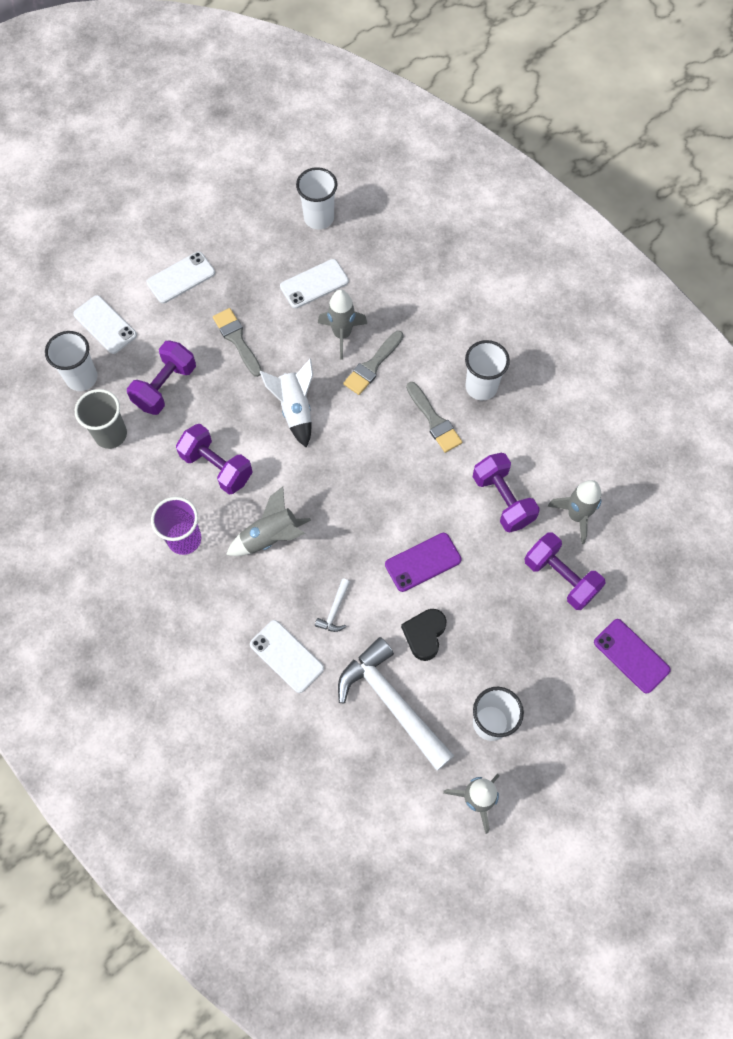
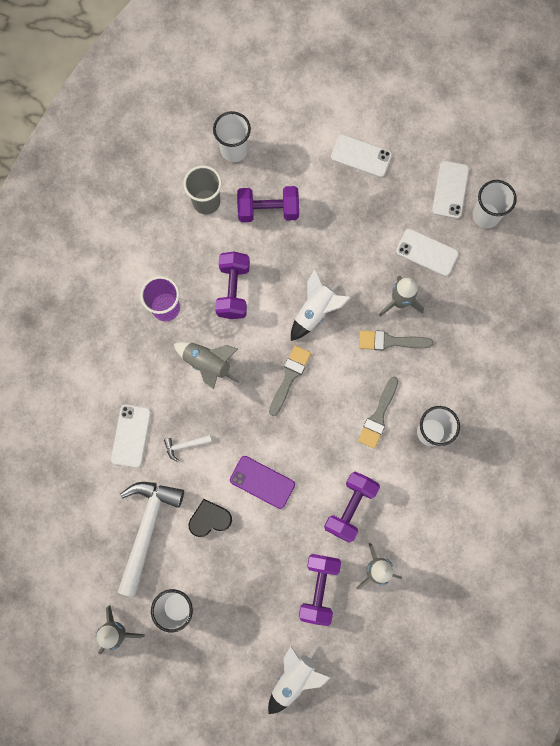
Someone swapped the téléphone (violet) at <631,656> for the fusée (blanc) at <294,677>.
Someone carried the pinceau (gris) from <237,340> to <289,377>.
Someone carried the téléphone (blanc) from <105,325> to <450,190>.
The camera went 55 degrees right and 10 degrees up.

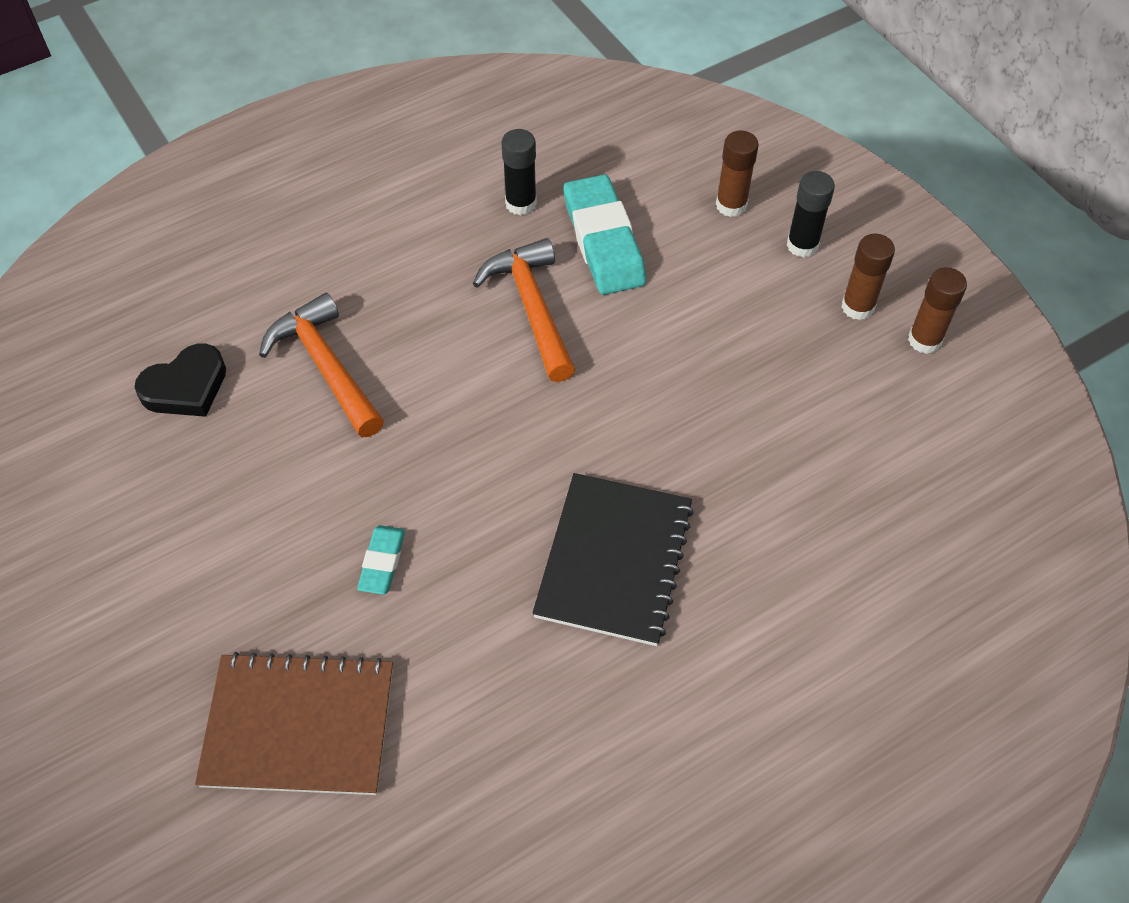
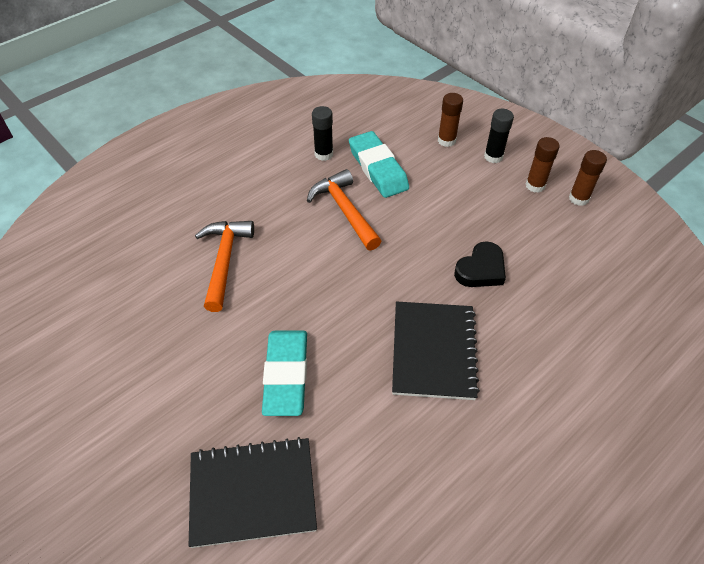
Someone repainted the carnet (marron) at <299,726>, which became the carnet (noir) at <252,492>.
Someone rotated the marteau (orange) at <326,366> by 45 degrees clockwise.
Someone scaled the gomme (turquoise) at <382,562> by 1.96.
Someone carried the cœur (noir) from <186,387> to <481,269>.
The camera went 10 degrees left and 5 degrees down.

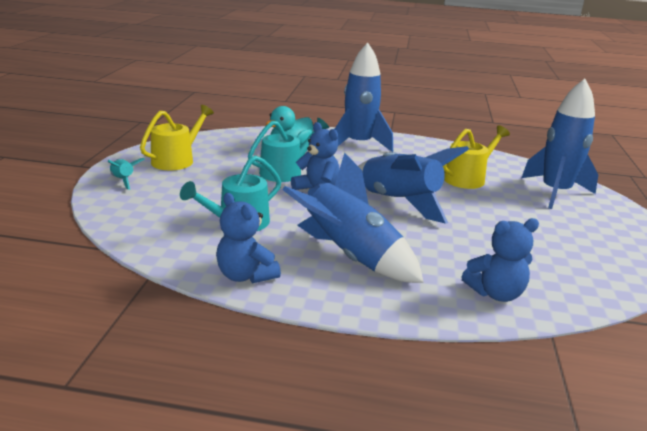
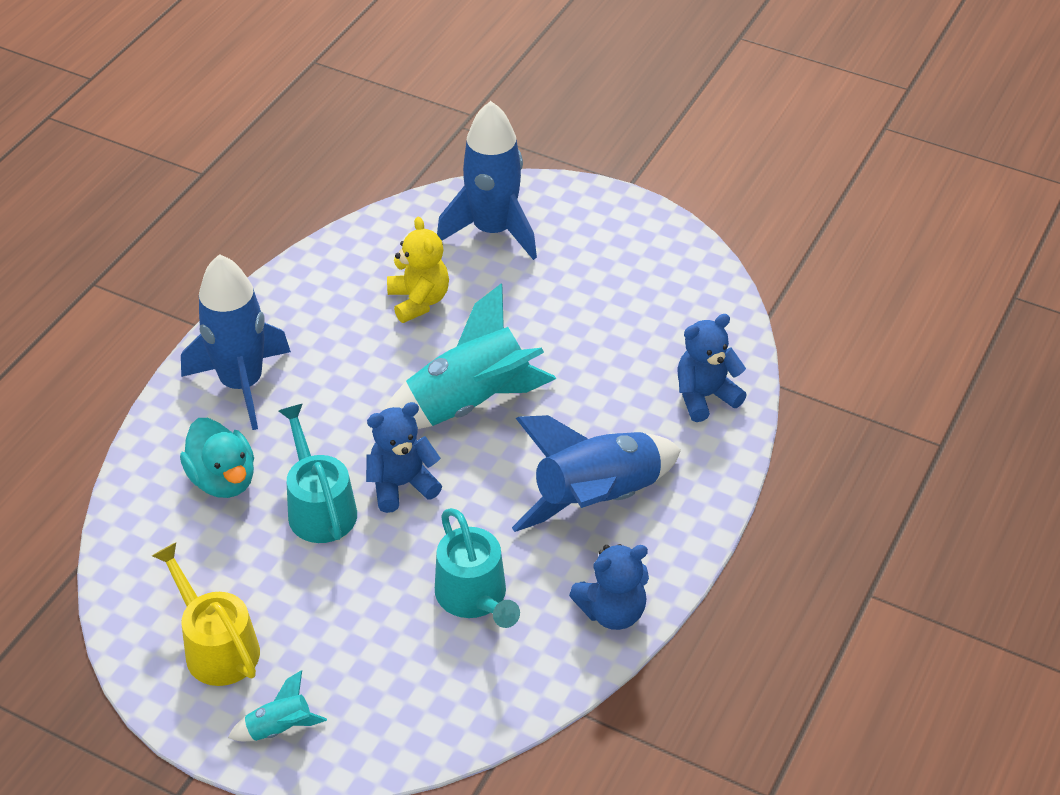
Someone repainted the fusée (bleu) at <399,202>, which became the fusée (turquoise) at <468,403>.
Someone swapped the arrosoir (jaune) at <467,178> for the ours en peluche (jaune) at <419,301>.
Someone rotated the ours en peluche (bleu) at <495,293> by 120 degrees counterclockwise.
The camera went 70 degrees left and 20 degrees up.

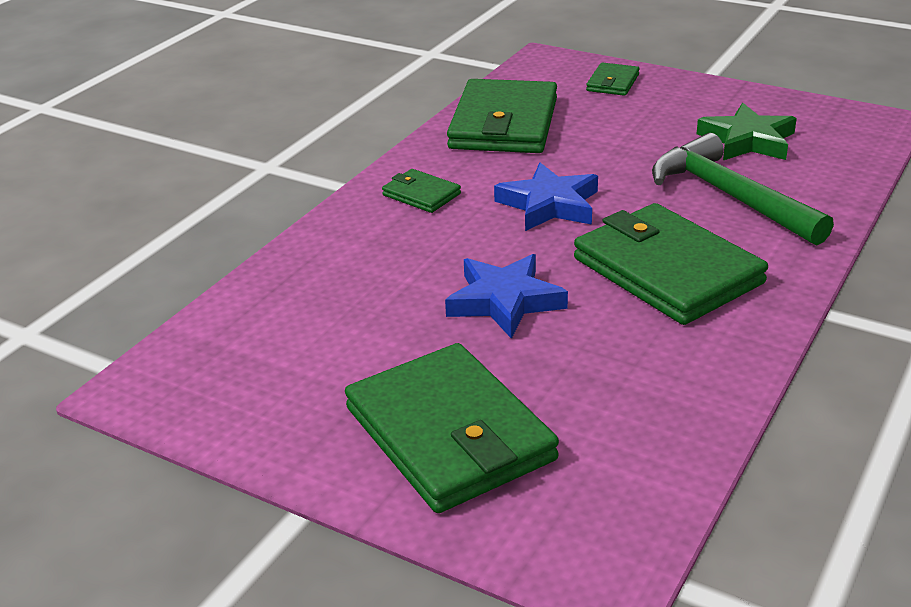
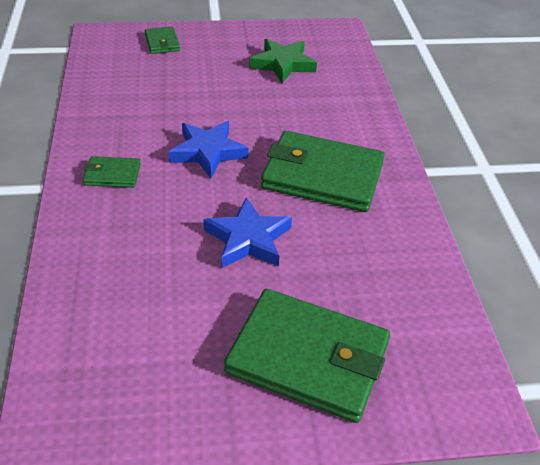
Someone took away the portefeuille (vert) at <504,124>.
Someone took away the marteau (vert) at <729,196>.
The camera went 40 degrees left and 10 degrees up.

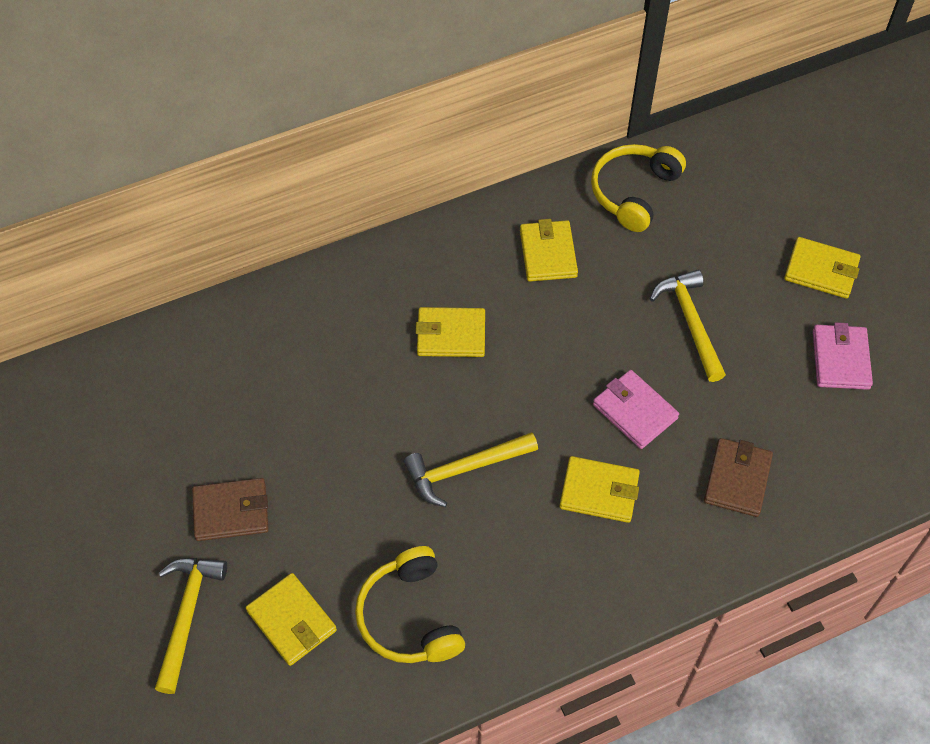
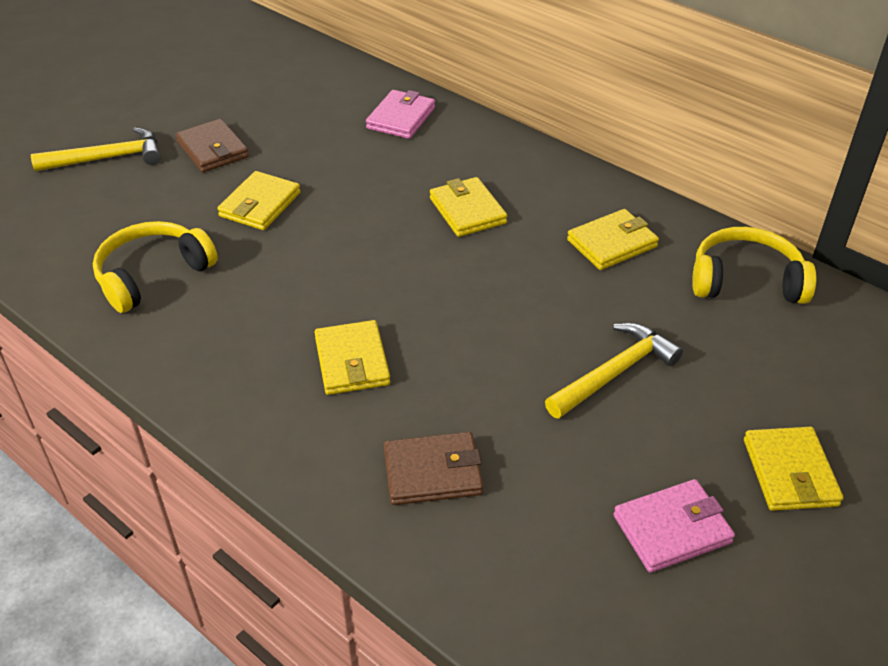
Someone carried the portefeuille (jaune) from <292,621> to <260,204>.
Someone carried the portefeuille (rose) from <635,411> to <401,118>.
Someone took away the marteau (jaune) at <464,469>.
The camera went 65 degrees right and 15 degrees down.

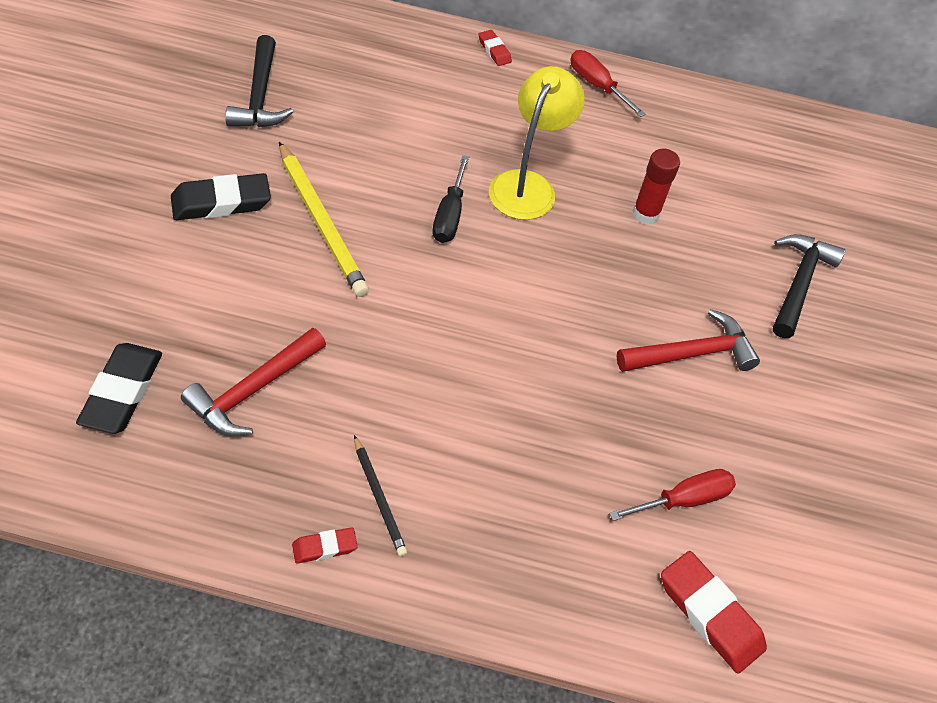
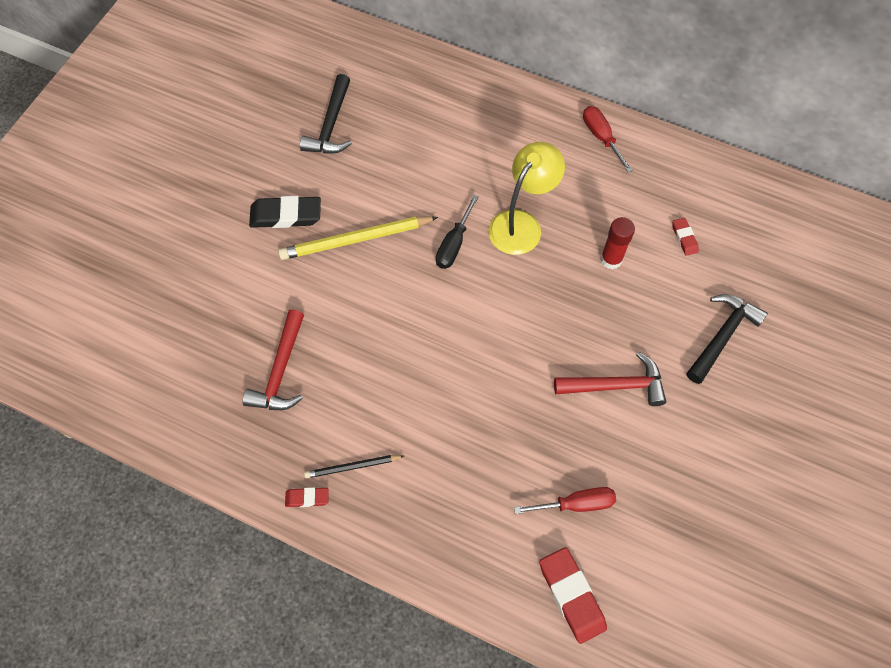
Someone rotated the marteau (rouge) at <253,390> by 45 degrees counterclockwise.
Someone rotated the crayon (jaune) at <322,222> by 90 degrees clockwise.
Someone rotated the crayon (noir) at <379,498> by 90 degrees clockwise.
Someone carried the gomme (rouge) from <494,51> to <684,238>.
Someone took away the gomme (noir) at <122,392>.
The camera went 20 degrees right and 10 degrees up.

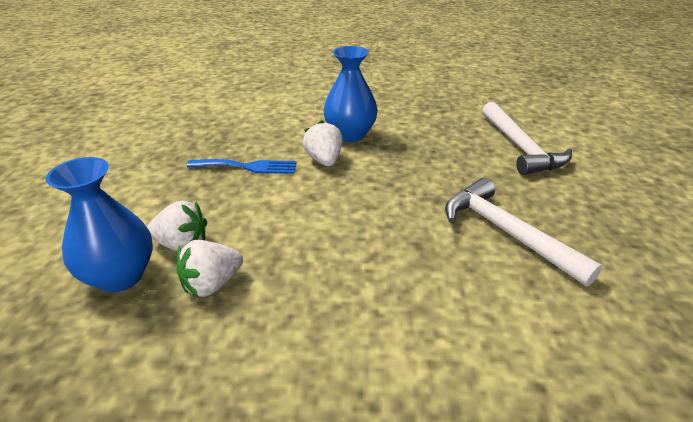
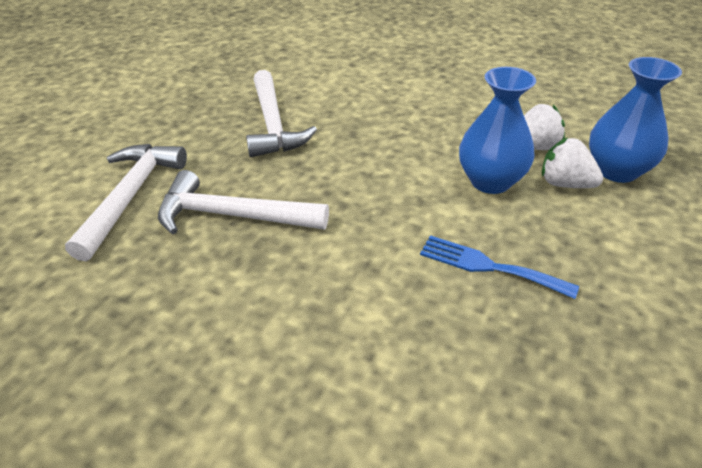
Someone put down the marteau (blanc) at <233,216>.
Someone carried the vase (bleu) from <350,134> to <490,181>.
Someone took away the fraise (blanc) at <324,160>.
The camera went 155 degrees left and 5 degrees up.

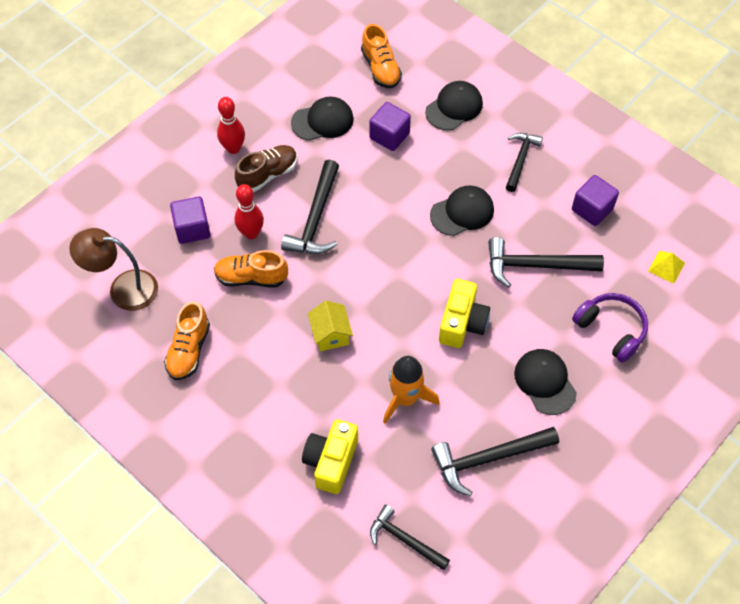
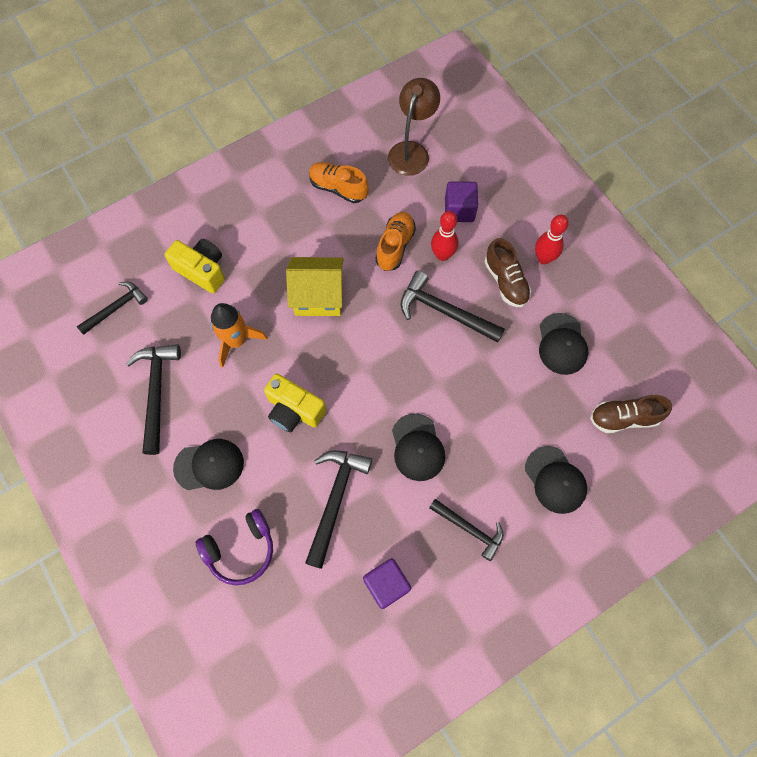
Someone scaled the maison (jaune) at <330,334> by 1.58.
Someone repainted the chaussure (orange) at <380,68>, which became the chaussure (marron) at <623,418>.
Someone took away the cube (violet) at <389,136>.
Someone took away the pyramide (jaune) at <666,267>.
The camera went 105 degrees right and 10 degrees up.

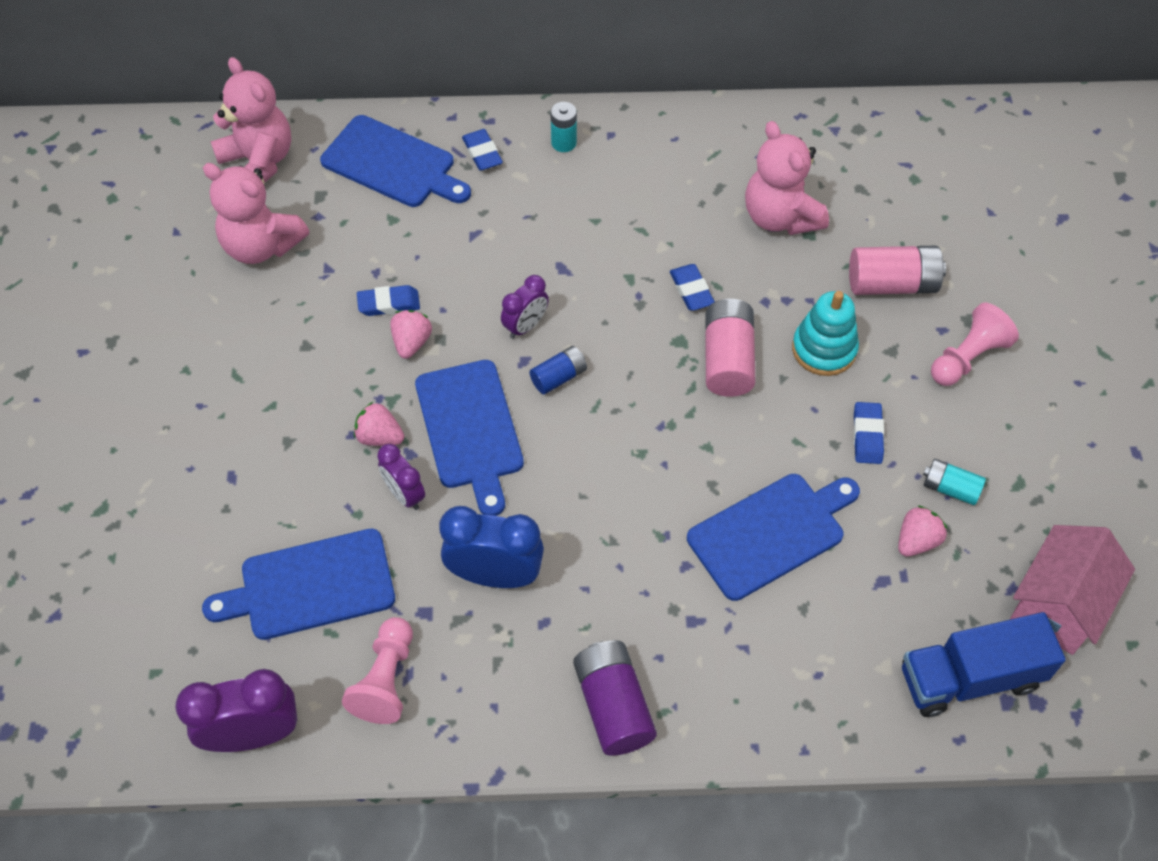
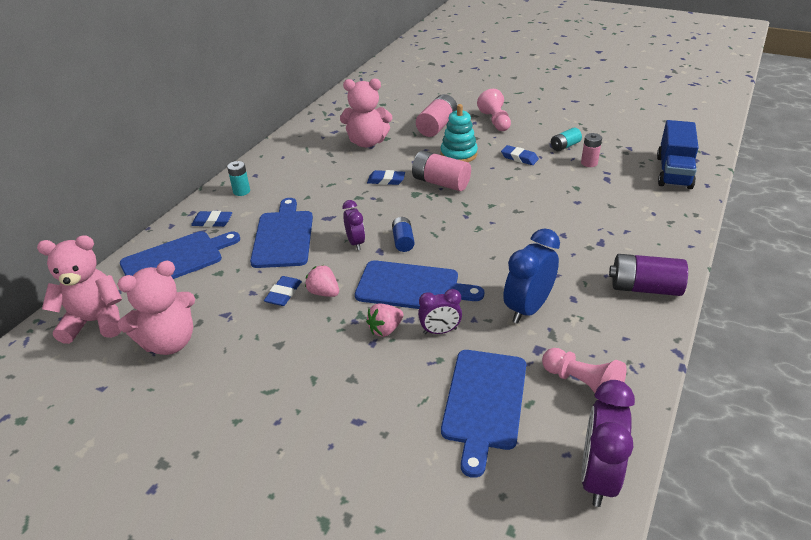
Someone carried the planche à découper (bleu) from <770,533> to <283,236>.
Someone swapped the fraise (rose) at <917,541> for the pile (rose) at <589,163>.
Someone took away the maison (rose) at <1058,604>.
The camera went 60 degrees left and 20 degrees down.

